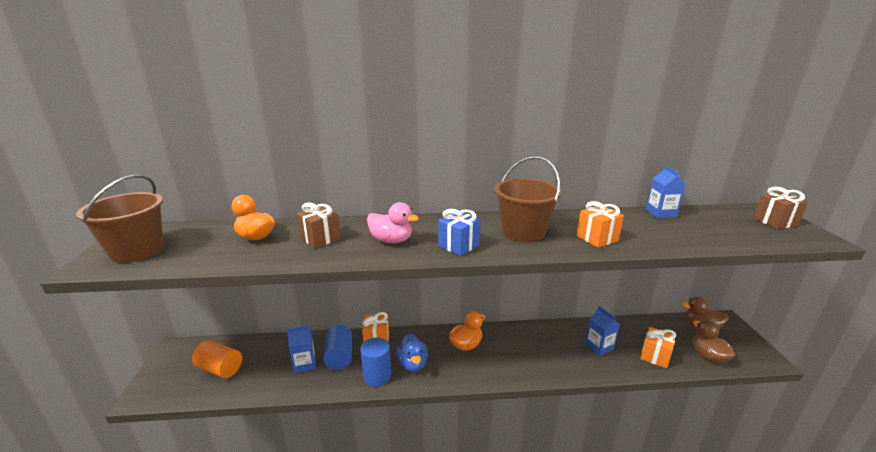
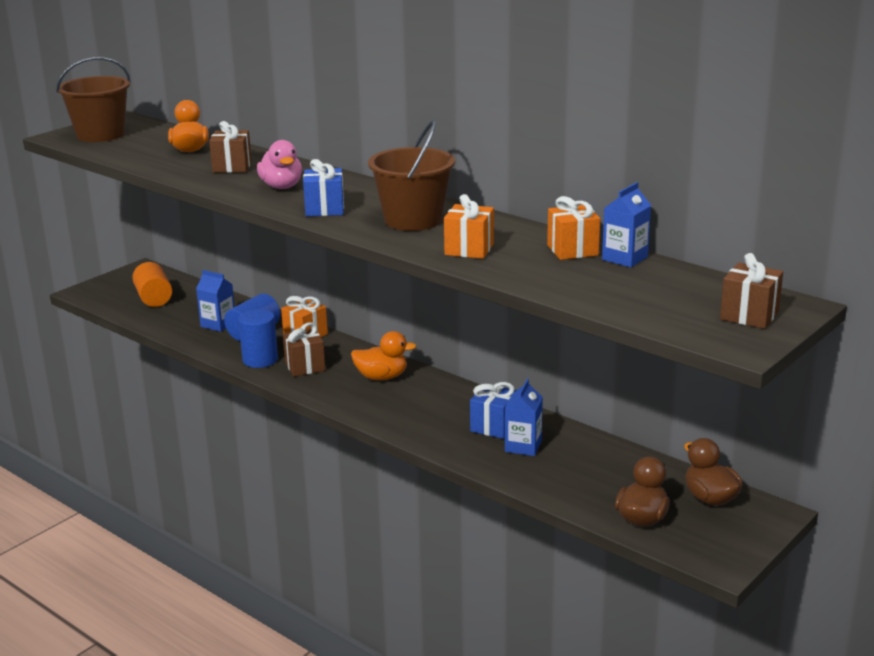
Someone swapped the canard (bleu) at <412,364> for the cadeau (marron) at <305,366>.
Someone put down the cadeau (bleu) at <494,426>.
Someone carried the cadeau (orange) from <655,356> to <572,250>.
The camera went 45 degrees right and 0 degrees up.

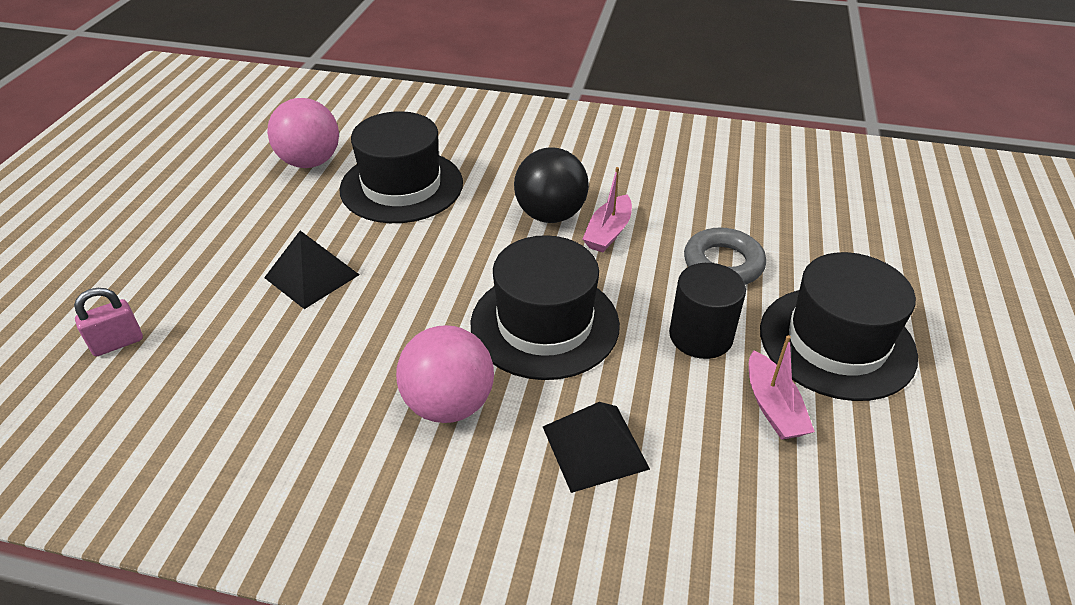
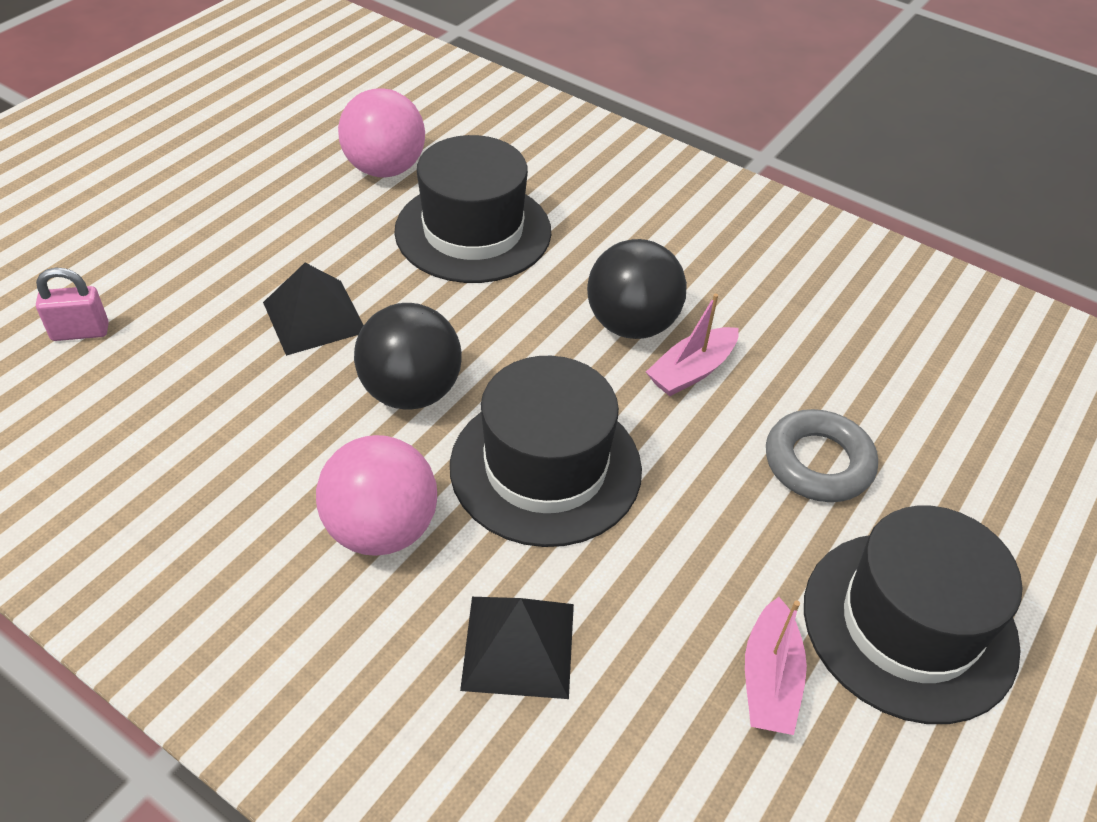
Someone put down the balle (noir) at <411,392>.
Someone took away the cylindre (noir) at <700,336>.
The camera went 20 degrees right and 5 degrees up.

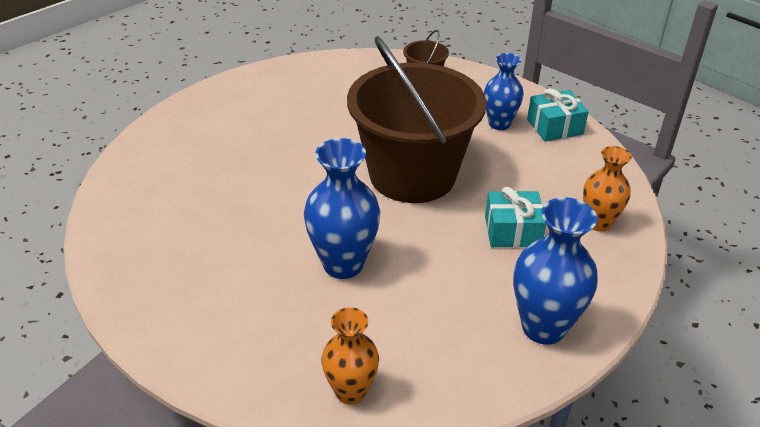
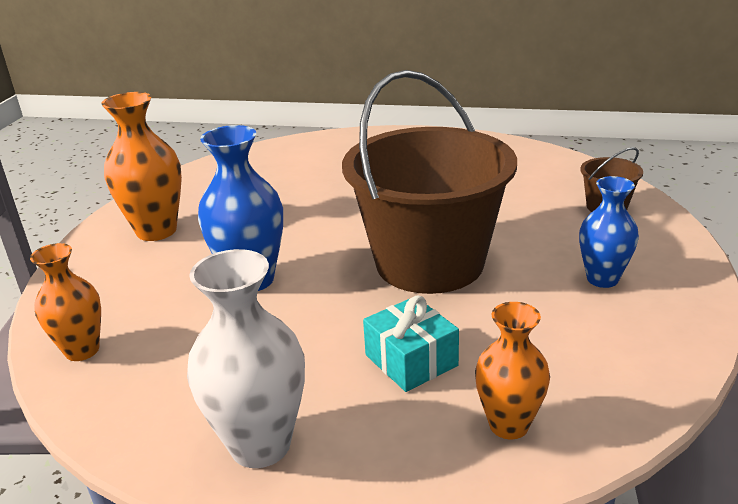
Someone put down the vase (orange) at <156,231>.
Someone repainted the vase (bleu) at <543,327>, which became the vase (blanc) at <260,445>.
Someone took away the cadeau (turquoise) at <554,127>.
The camera went 60 degrees right and 10 degrees down.

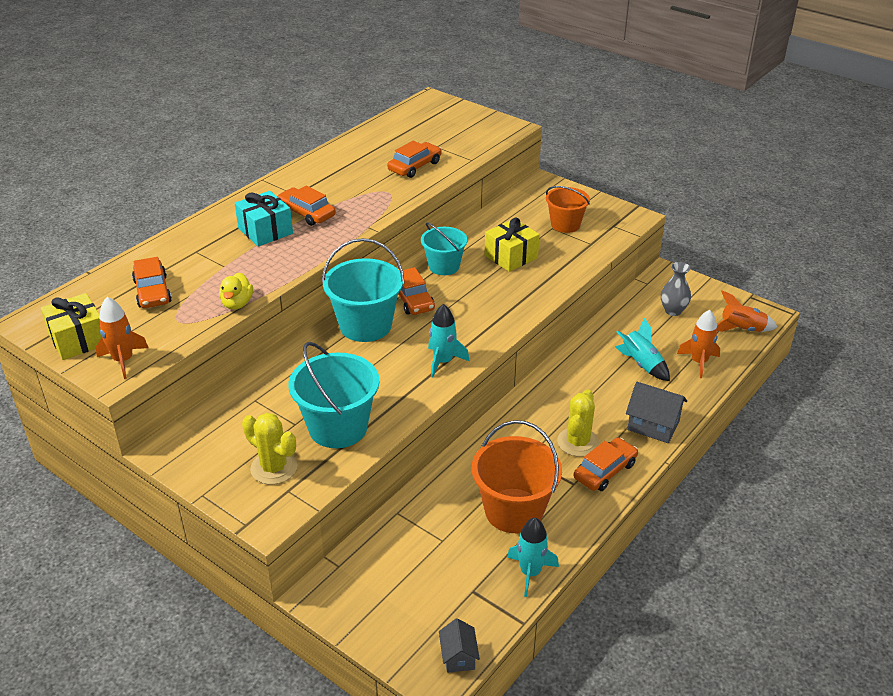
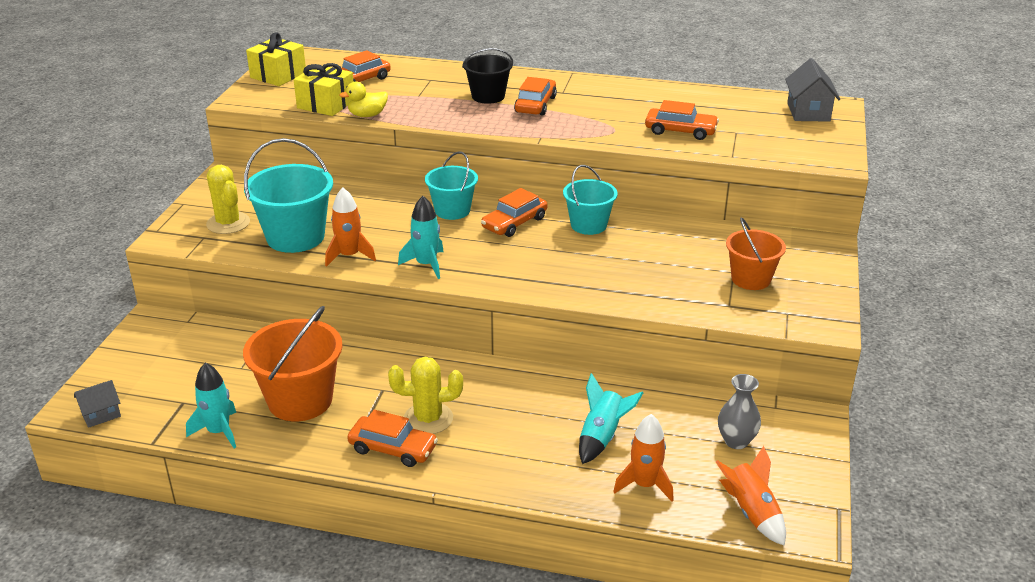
Someone rotated the cactus (jaune) at <274,468> by 45 degrees counterclockwise.
Someone carried the cadeau (jaune) from <511,256> to <326,104>.
Someone carried the fusée (orange) from <123,360> to <349,256>.
Someone scaled the seau (turquoise) at <365,325> by 0.64.
Someone swapped the cadeau (turquoise) at <265,231> for the seau (noir) at <488,96>.
Someone carried the maison (gris) from <653,425> to <808,112>.
The camera went 65 degrees right and 5 degrees down.

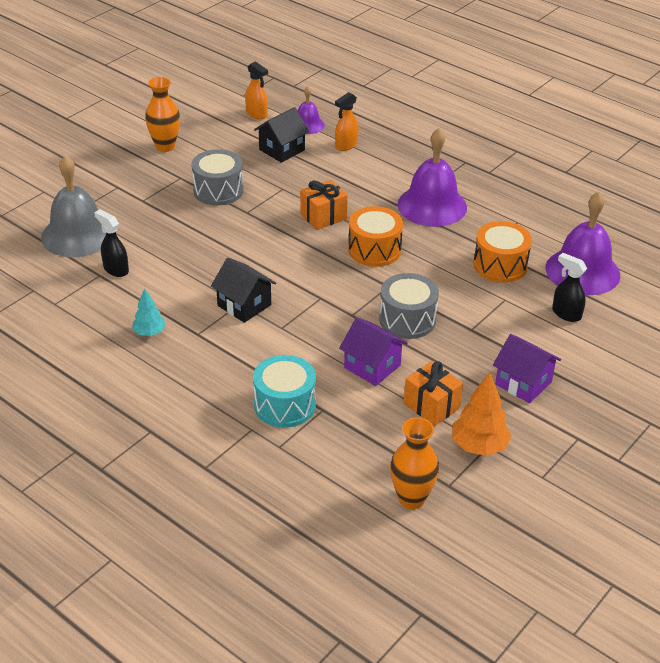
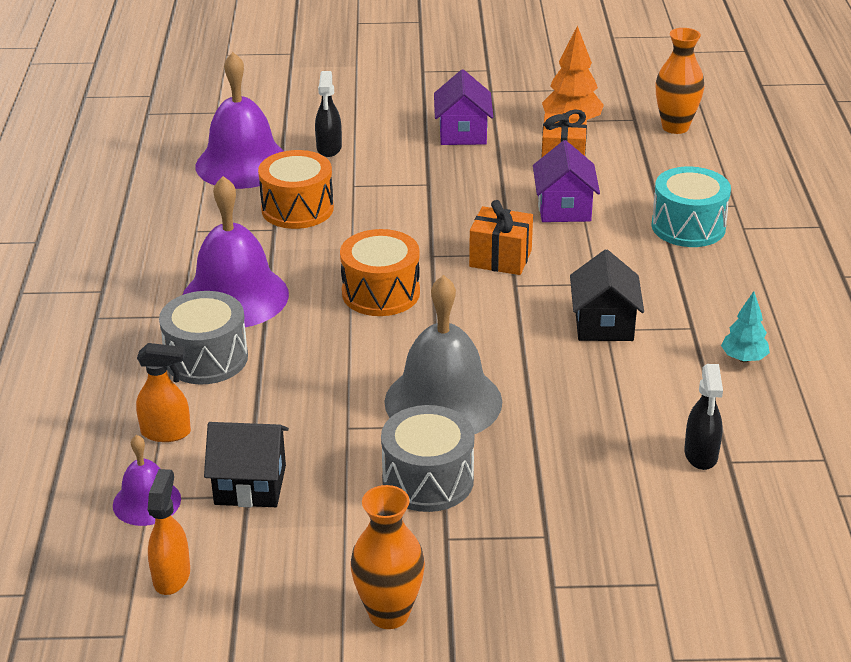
Someone carried the tambour (gris) from <407,319> to <206,358>.
Someone carried the cloche (gris) from <77,235> to <443,401>.
Someone carried the cadeau (orange) from <323,216> to <500,258>.
The camera went 130 degrees left and 5 degrees down.

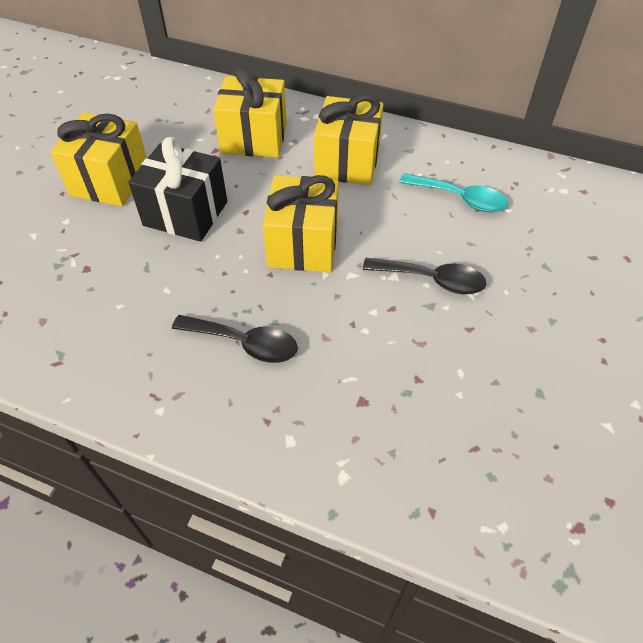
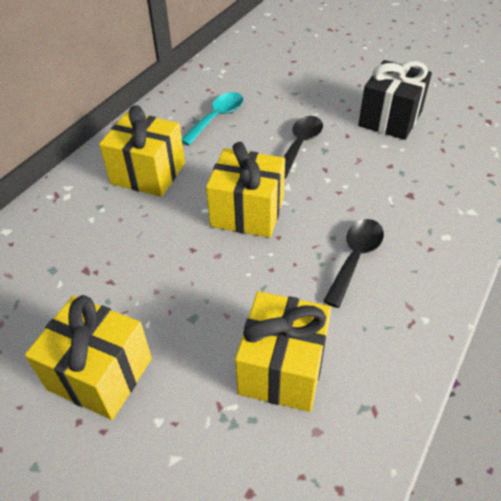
Someone carried the cadeau (jaune) from <254,139> to <283,368>.
Someone carried the cadeau (noir) from <185,213> to <390,119>.
The camera went 80 degrees left and 5 degrees down.

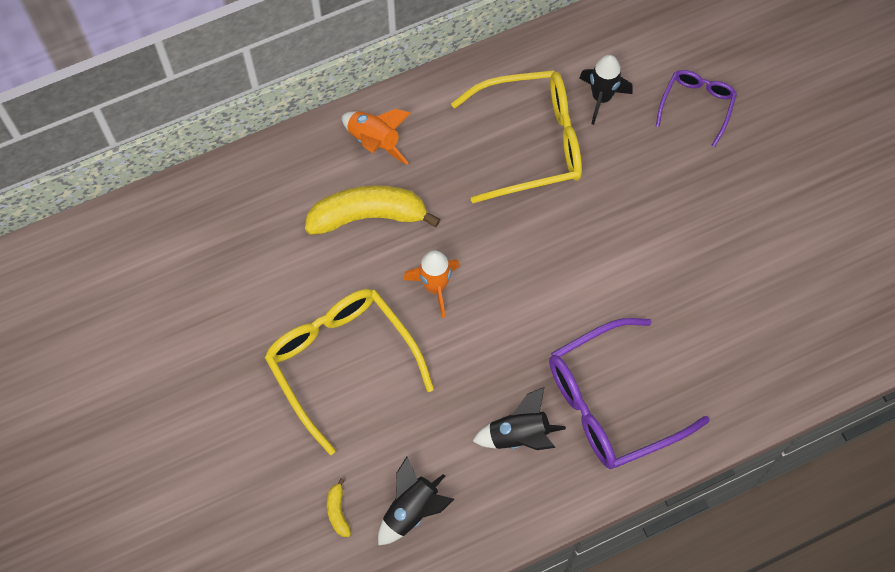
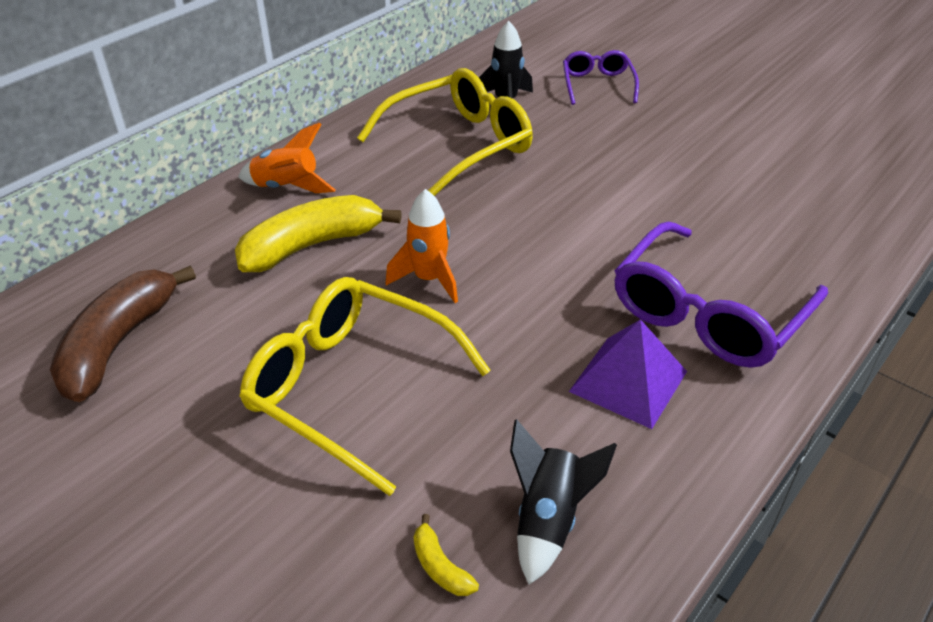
Someone put down the banane (marron) at <119,343>.
Someone swapped the fusée (noir) at <519,435> for the pyramide (violet) at <628,381>.
The camera went 25 degrees left and 25 degrees down.

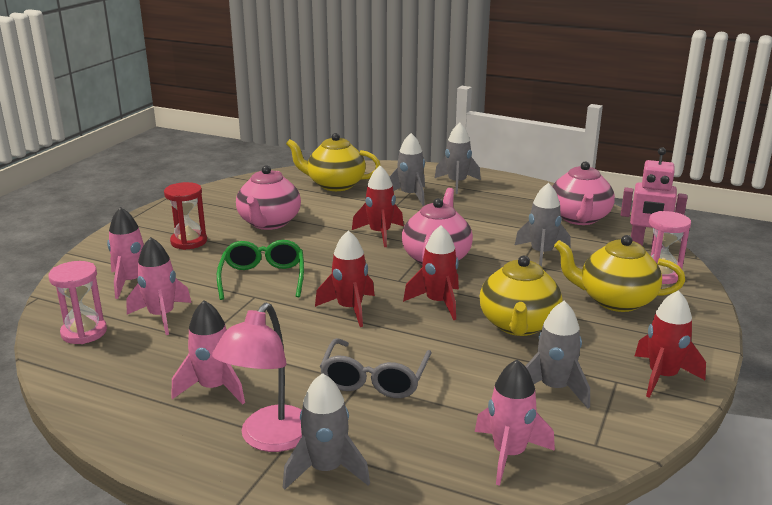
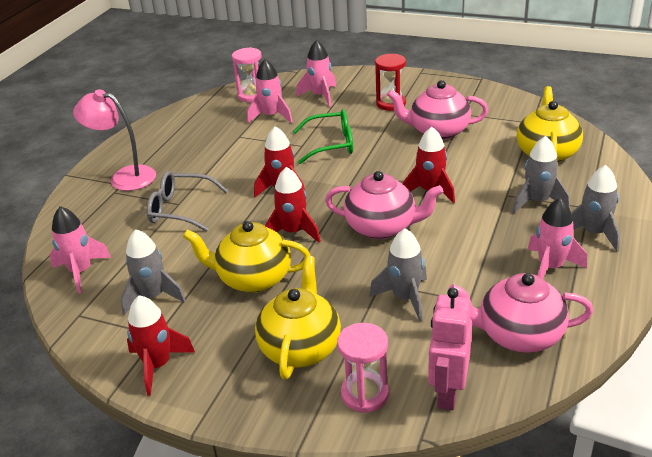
Someone carried the fusée (rose) from <214,388> to <550,267>.
Someone took away the fusée (gris) at <326,469>.
The camera went 90 degrees right and 10 degrees up.

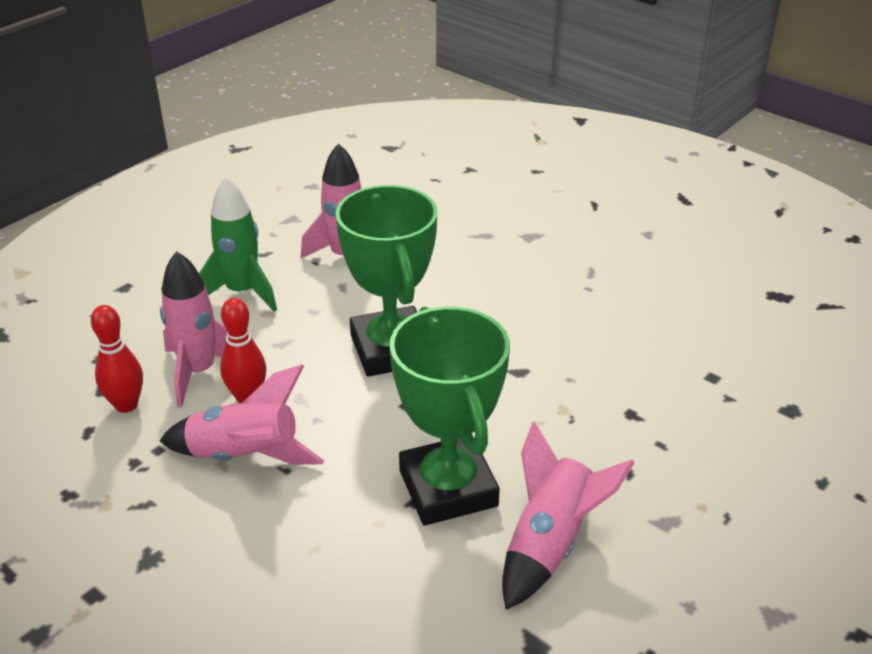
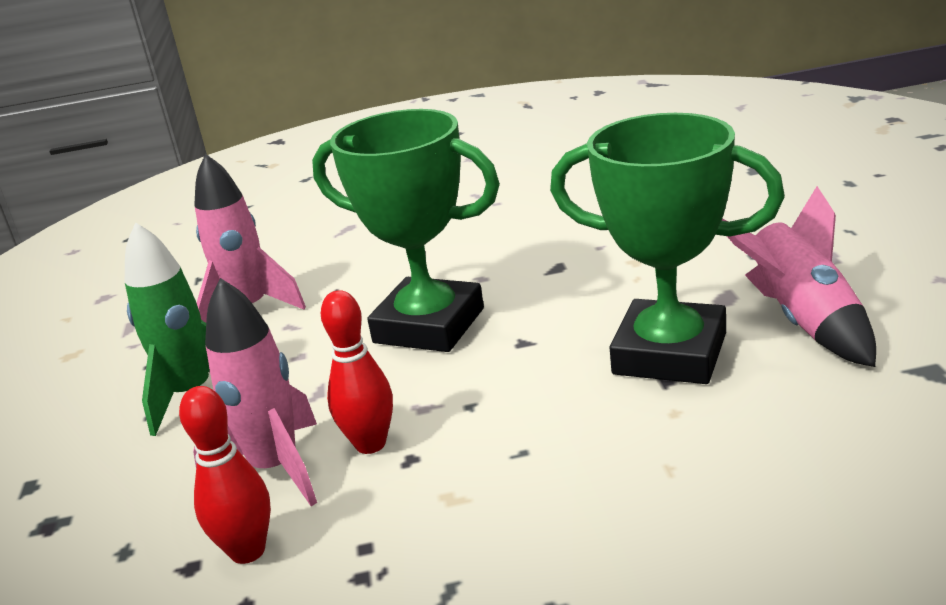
Someone took away the fusée (rose) at <244,456>.
The camera went 45 degrees left and 10 degrees down.

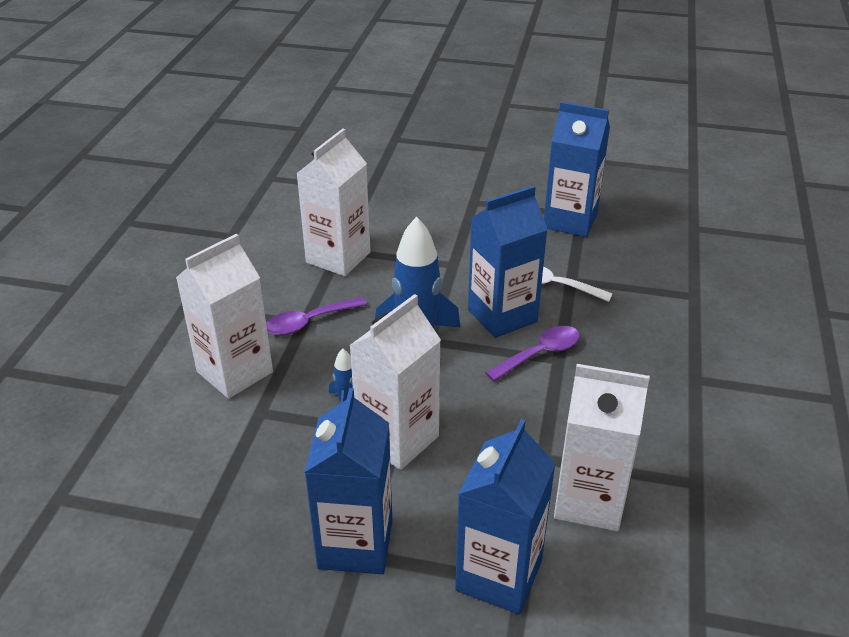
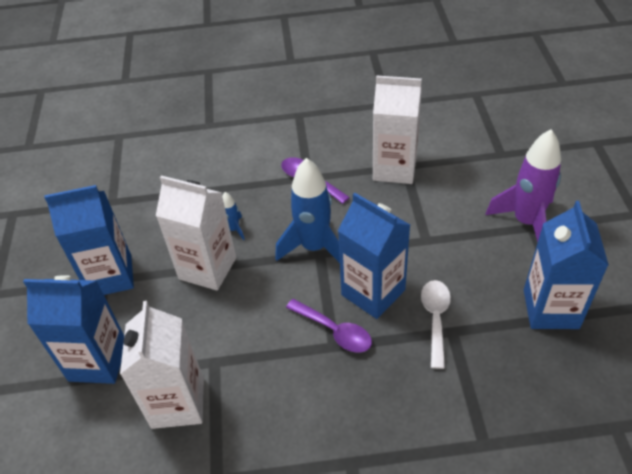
Someone put down the fusée (violet) at <526,222>.
Someone took away the brique de lait (blanc) at <235,372>.
The camera went 75 degrees right and 10 degrees up.

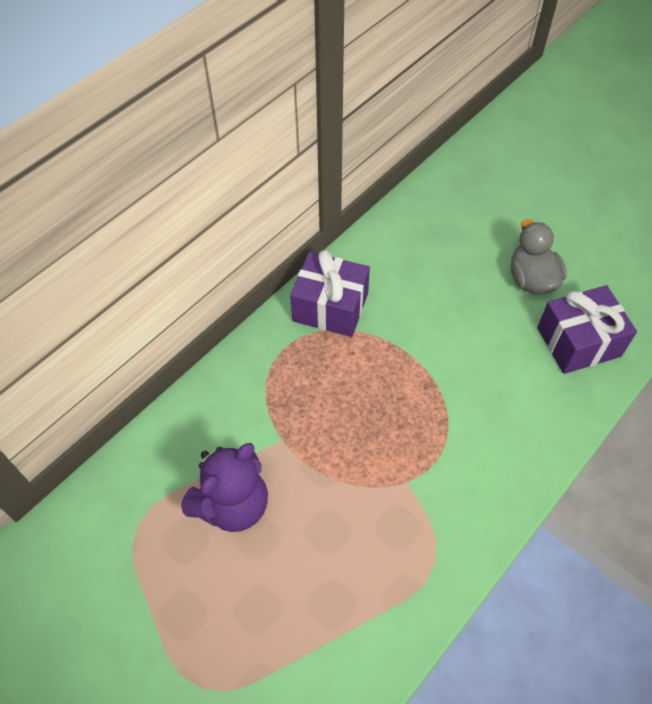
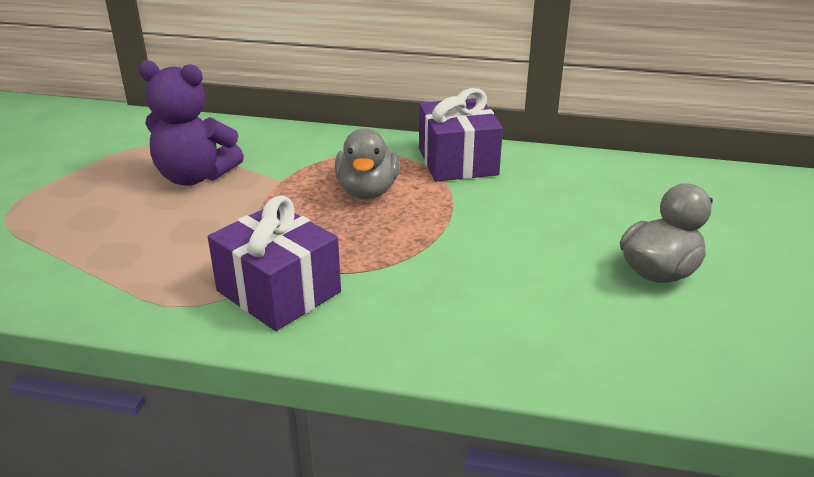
Someone carried the cadeau (violet) from <578,342> to <278,291>.
Someone put down the canard (gris) at <367,191>.
The camera went 60 degrees right and 25 degrees down.

